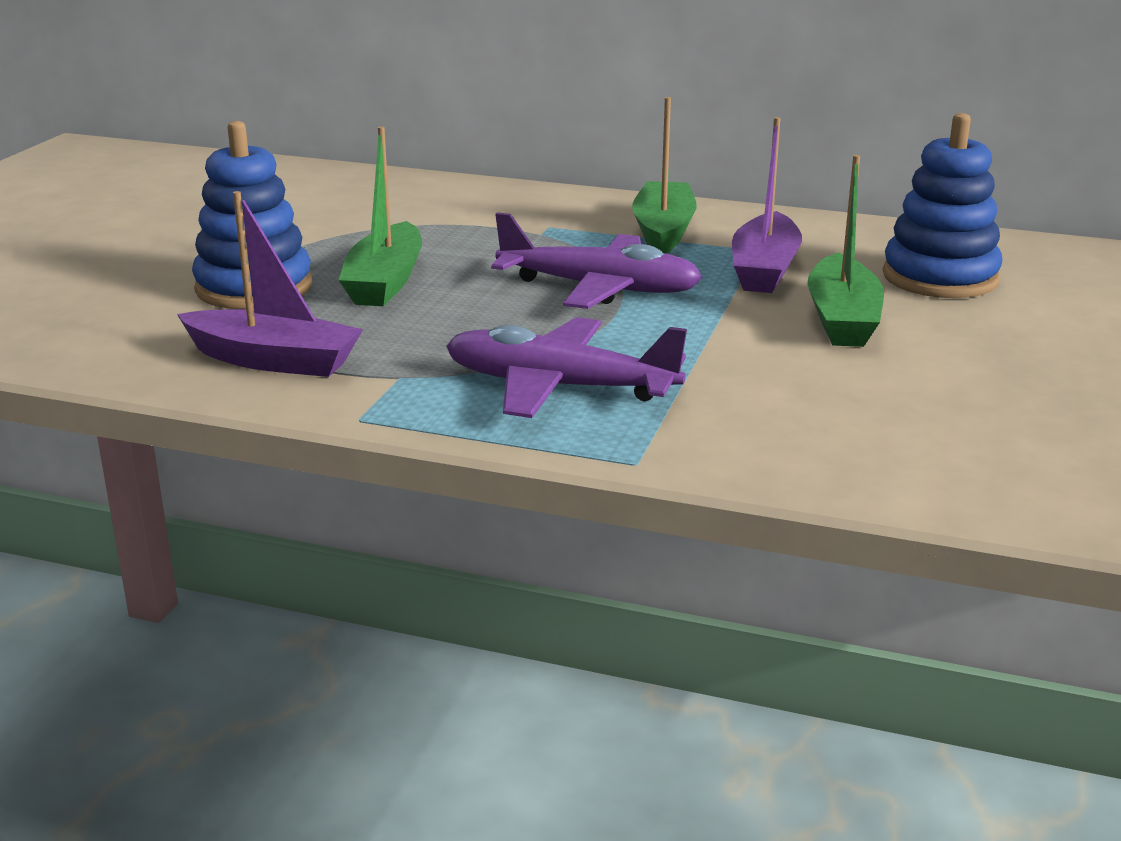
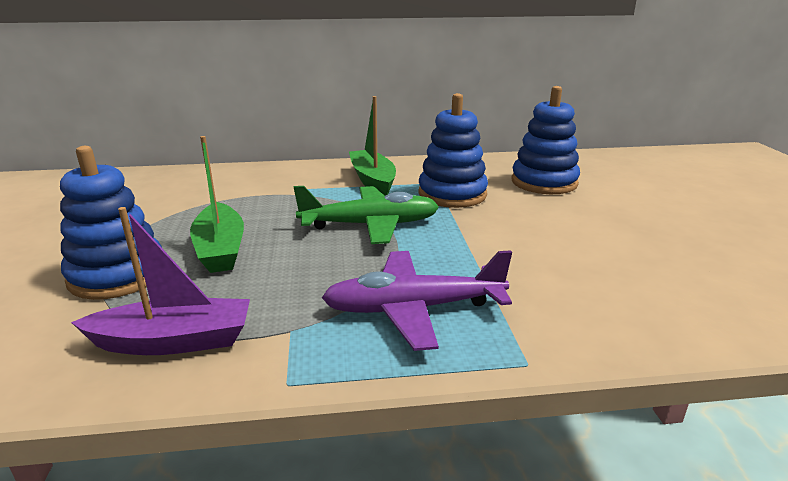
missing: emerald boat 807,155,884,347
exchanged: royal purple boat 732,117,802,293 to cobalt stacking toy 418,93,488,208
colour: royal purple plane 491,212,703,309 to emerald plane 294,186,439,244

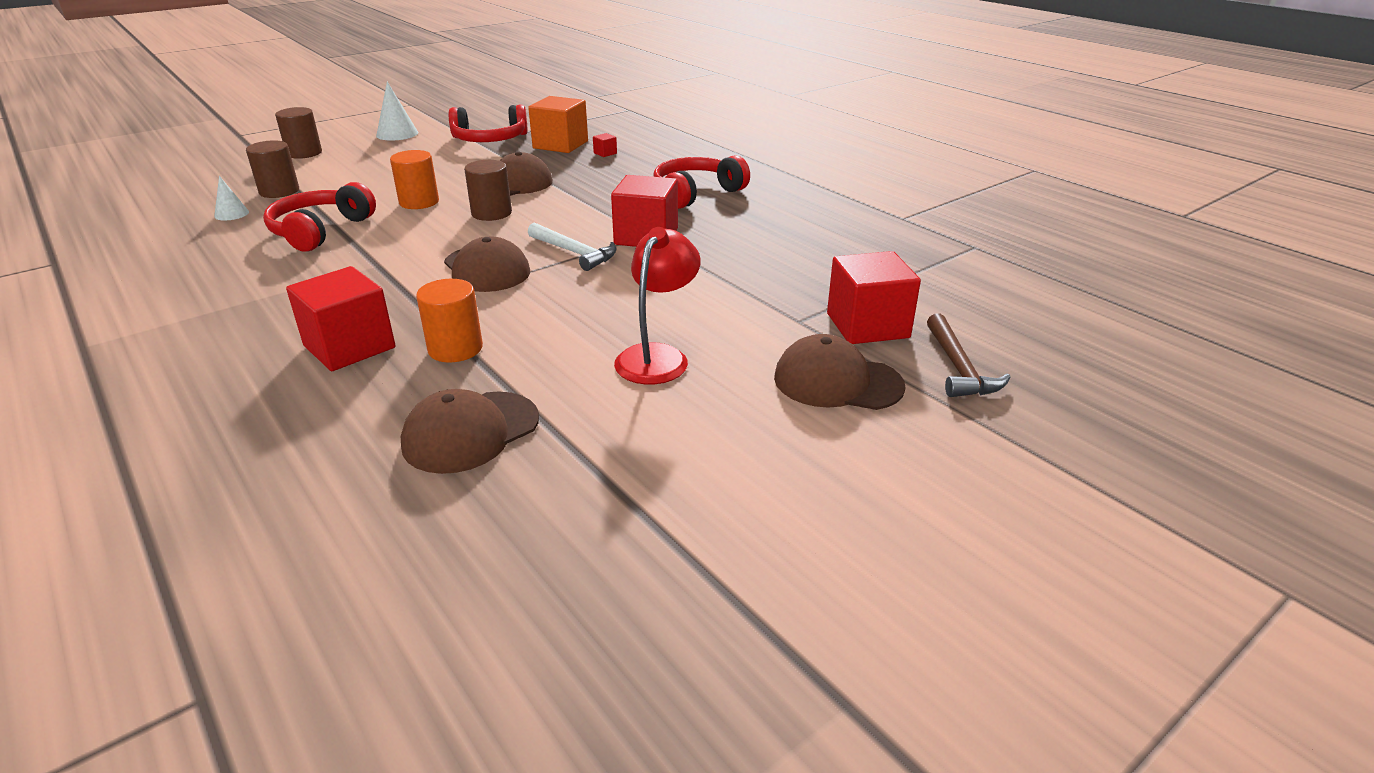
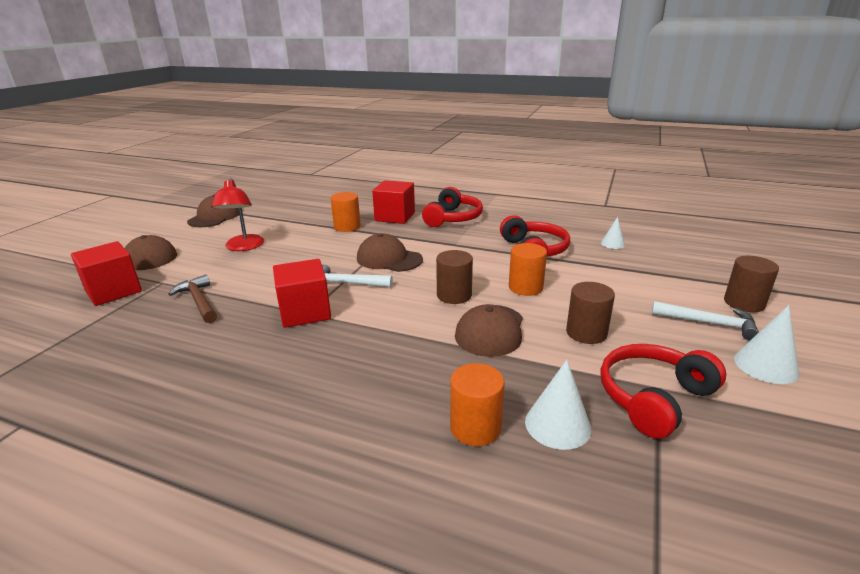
appeared: pure white claw hammer 652,301,759,340
relocated: russet cylinder shape 246,140,299,198 to 566,282,615,344; russet peaked cap 400,389,539,474 to 187,194,239,227; red headphones 653,155,750,209 to 422,187,483,227; russet claw hammer 927,314,1011,397 to 168,275,217,323
exchanged: orange solid cube 528,96,588,153 to pure white solid cone 525,360,591,450; red solid cube 593,133,617,157 to orange cylinder shape 450,363,505,446

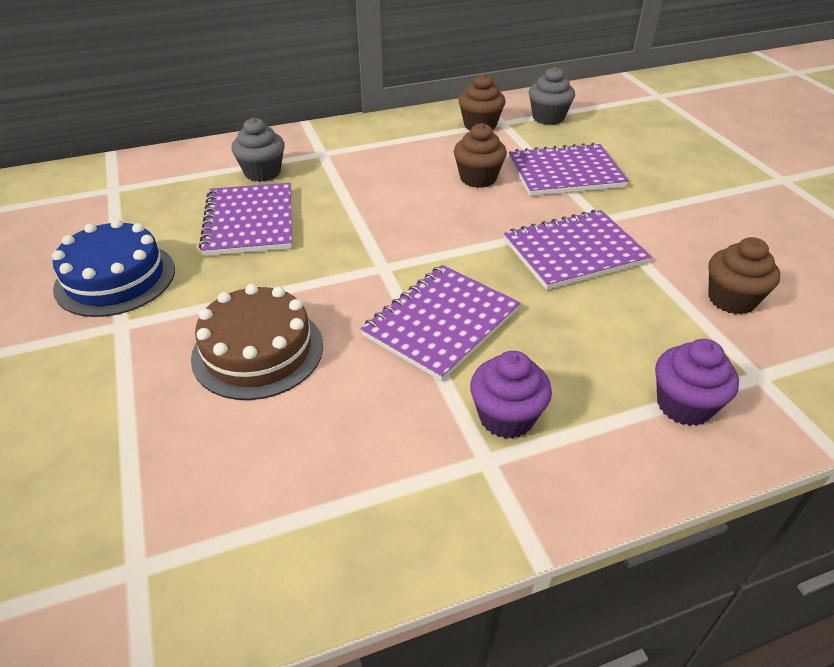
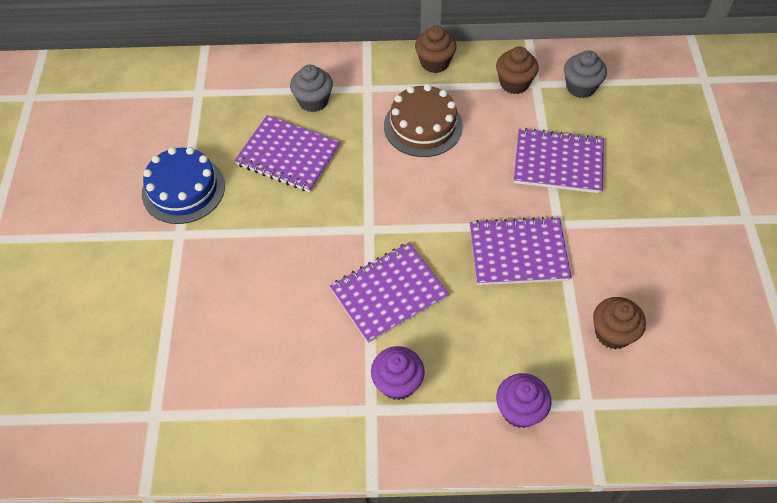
relocated: russet gateau 191,284,323,400 to 384,84,463,157; russet muffin 454,123,507,188 to 415,26,457,73
spun: royal purple notebook 199,183,292,256 = 234,115,341,192 75 degrees counterclockwise

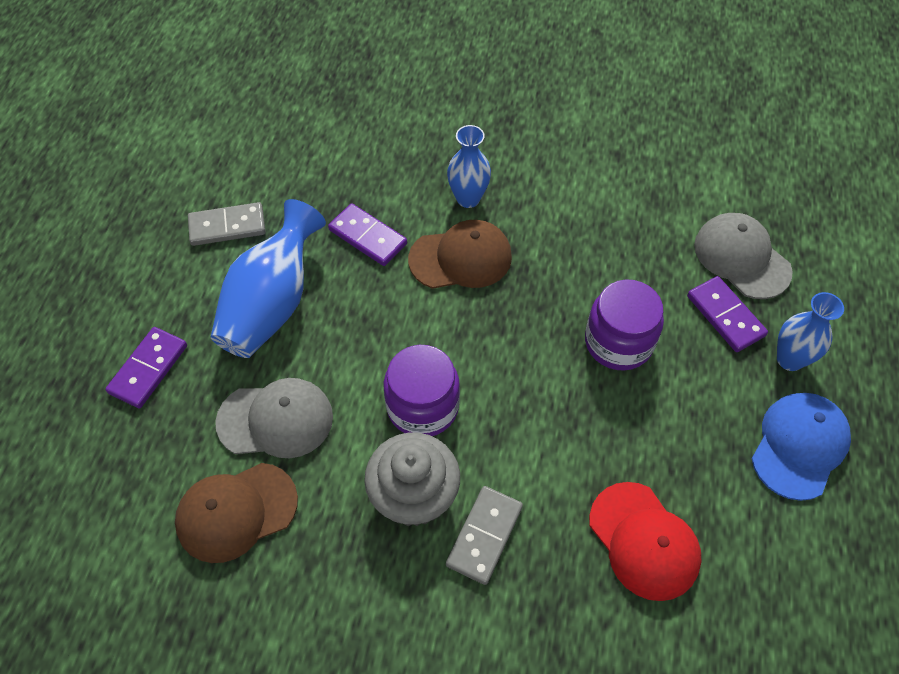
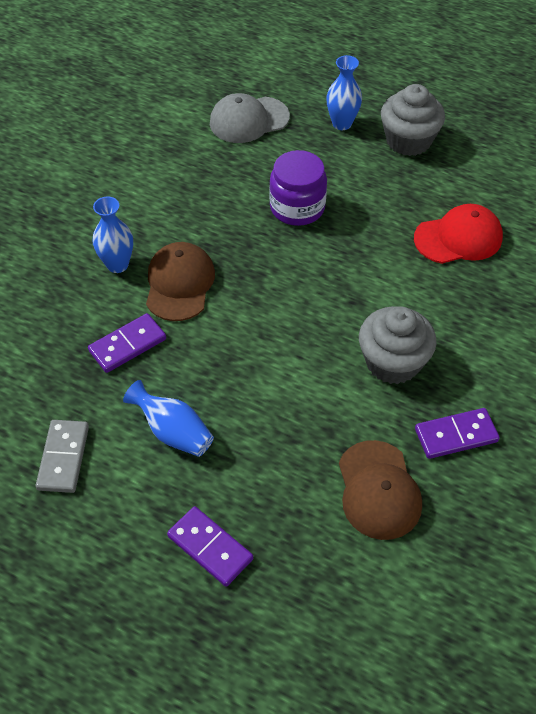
missing: ash-grey peaked cap 215,378,333,458; royal purple preserve jar 383,345,460,436; ash-grey domino tile 446,486,523,585
relocated: royal purple domino tile 687,276,768,352 to 415,408,500,459
exchanged: cobalt peaked cap 751,393,851,501 to ash-grey muffin 381,84,445,156
size: cobalt tall vase 211,199,326,358 = 123,380,214,457 x0.62

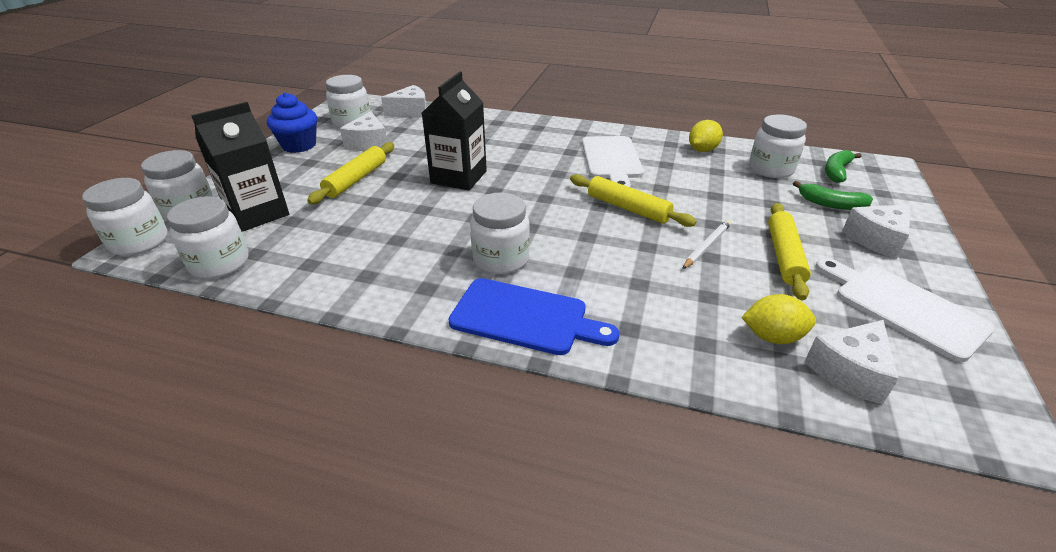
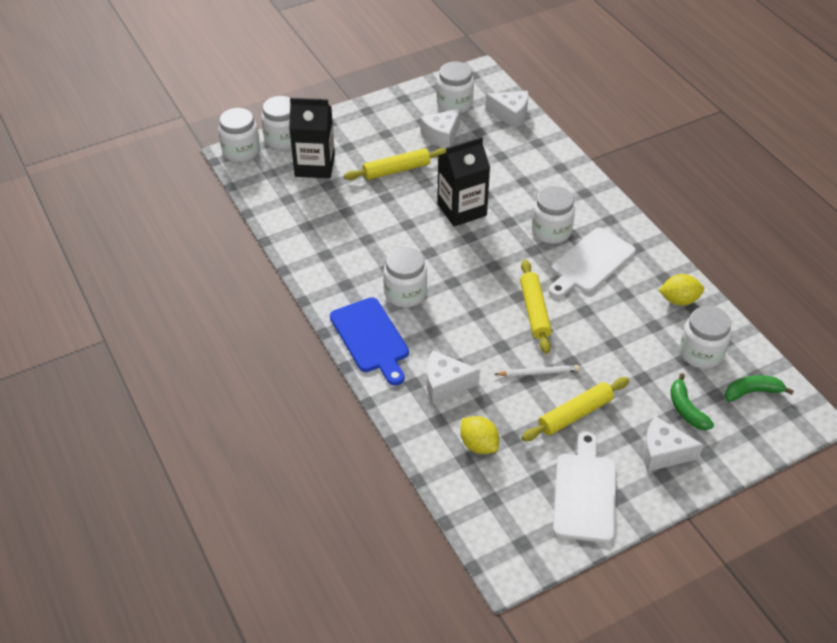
missing: cobalt muffin 267,92,317,153
relocated: pure white preserve jar 167,196,249,279 to 531,186,575,244; pure white cheese 805,320,899,405 to 427,351,480,403

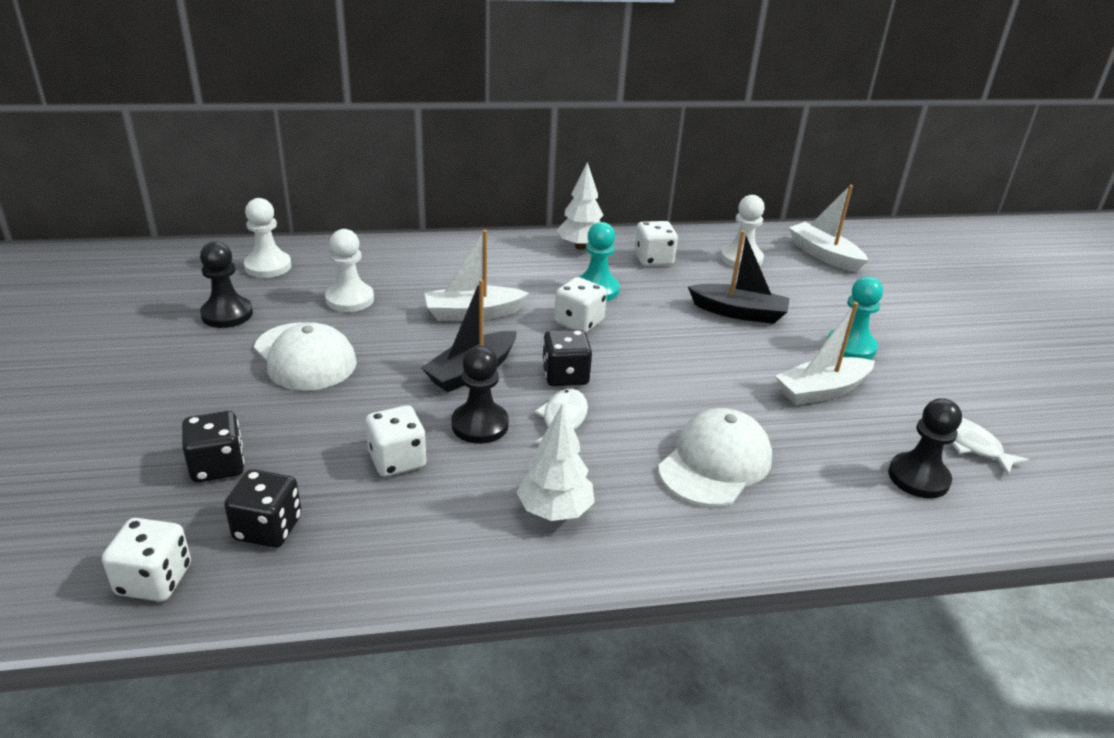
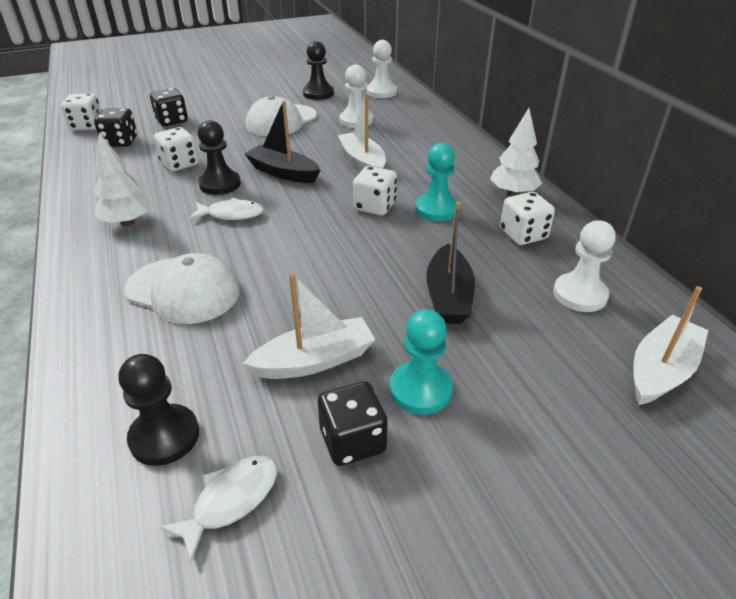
relocated: black dice 542,329,592,386 to 318,381,388,466
spun: pure white boat 775,302,875,405 = 243,273,376,379 105 degrees clockwise

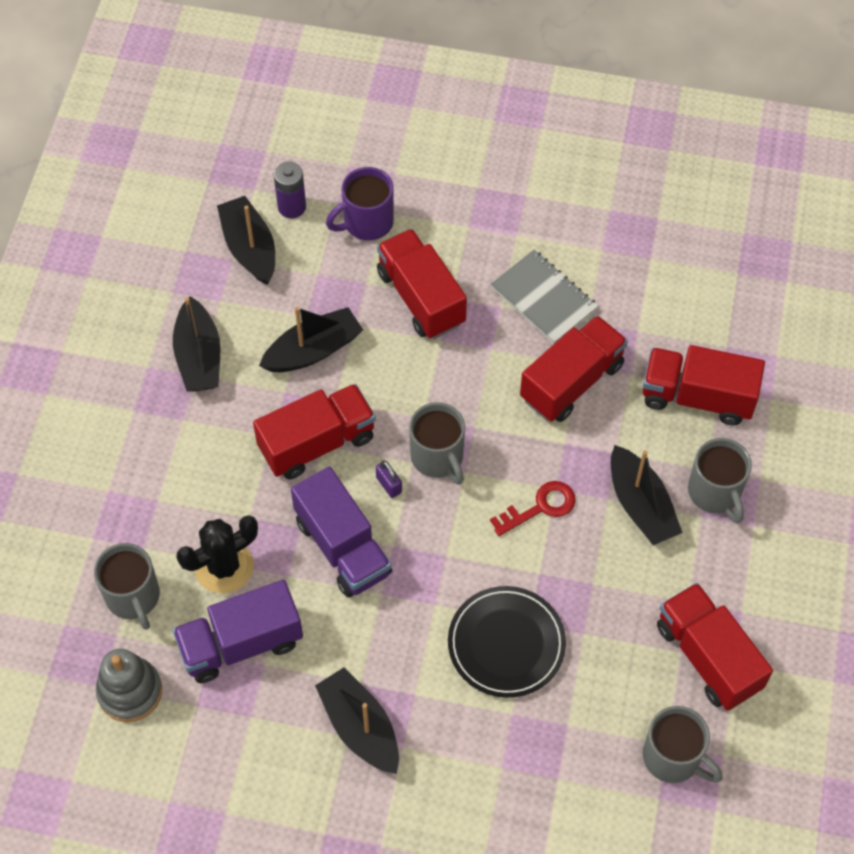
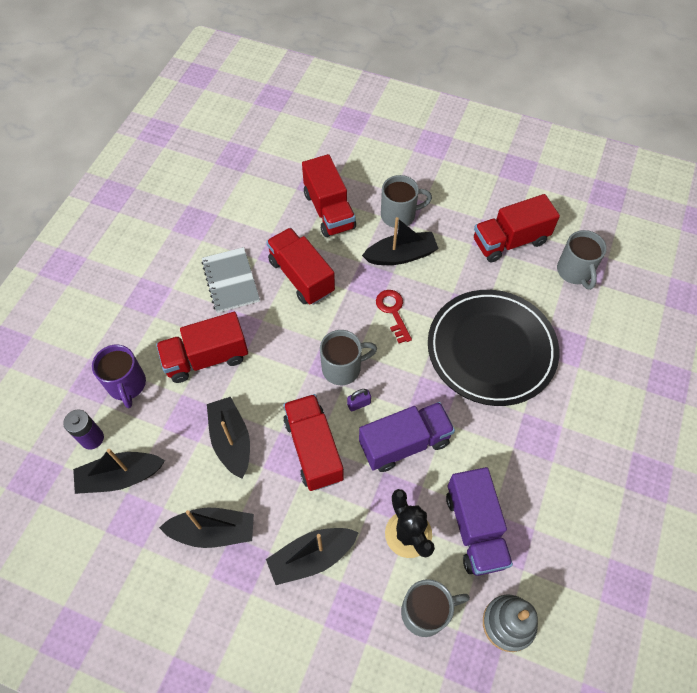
relocated: black boat 315,668,399,774 to 266,528,359,585
spun: ash-grey notebook 490,250,598,344 = 201,247,260,313 75 degrees counterclockwise; red toy truck 643,345,765,425 = 302,154,356,237 45 degrees counterclockwise; ash-grey tea mug 643,706,723,783 = 557,230,607,290 120 degrees clockwise
size: black flat dish 448,586,566,698 = 428,290,559,406 x1.61

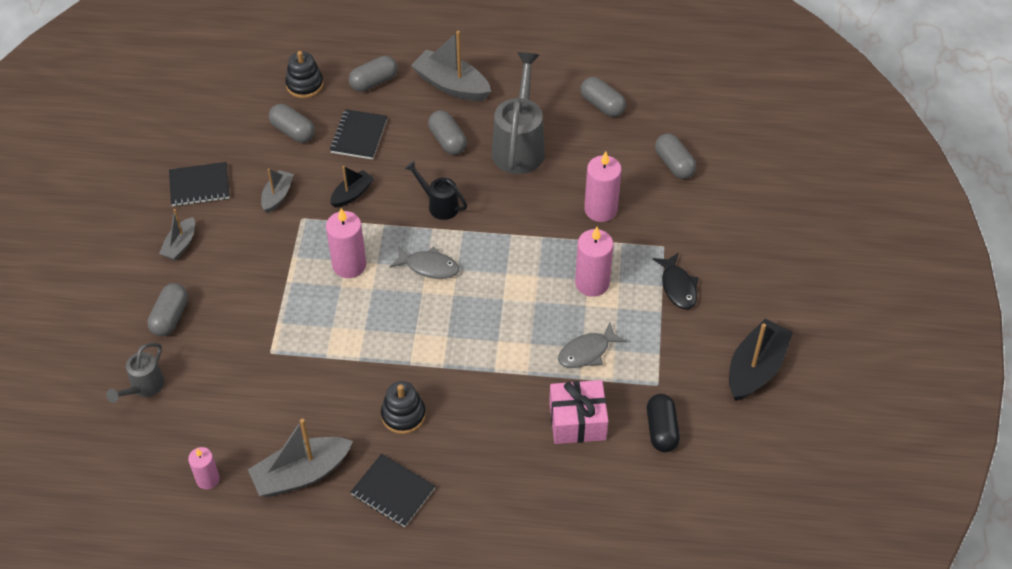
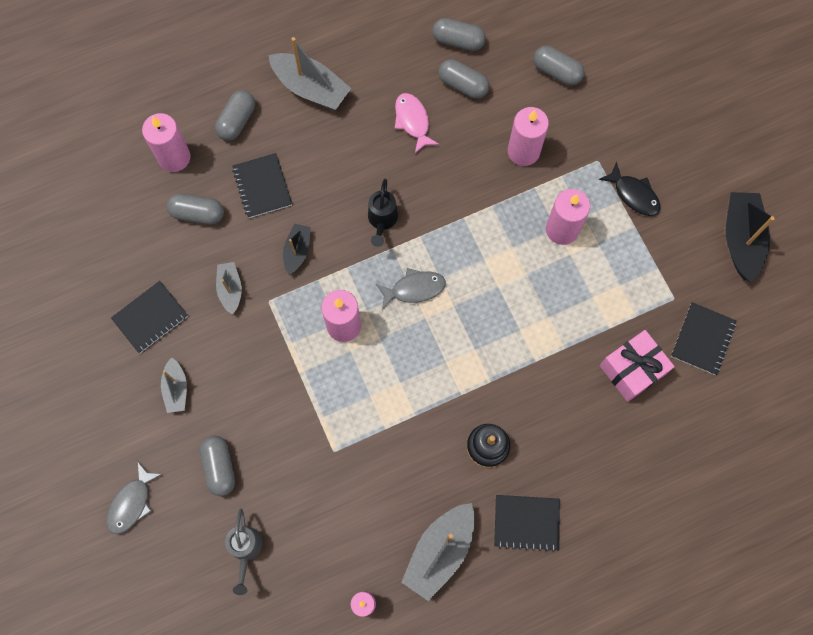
relocated: ash-grey pill shape 428,110,467,155 to 438,59,489,99; ash-grey fish figure 558,322,627,368 to 107,462,163,534
exchanged: black stacking toy 285,51,324,98 to rose-pink wax candle 142,113,191,172; ash-grey sprinkling can 492,52,545,174 to rose-pink fish figure 395,93,439,153; black pill shape 647,394,680,452 to black notebook 671,302,737,375
spun: black sprinkling can 405,161,467,220 = 368,179,398,247 90 degrees counterclockwise; ash-grey boat 411,31,491,101 = 268,37,351,110 150 degrees counterclockwise

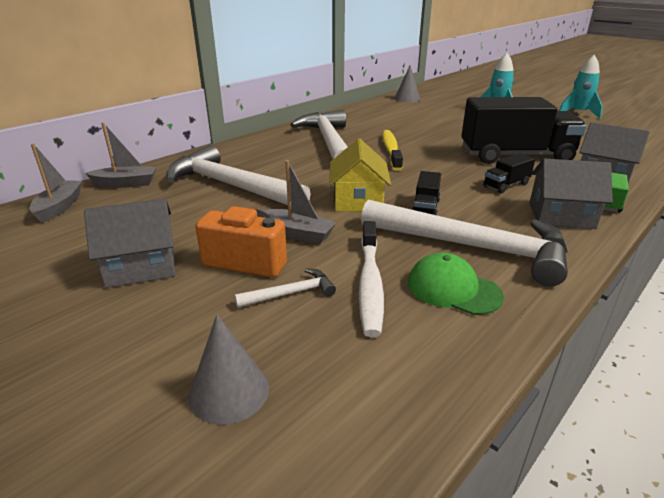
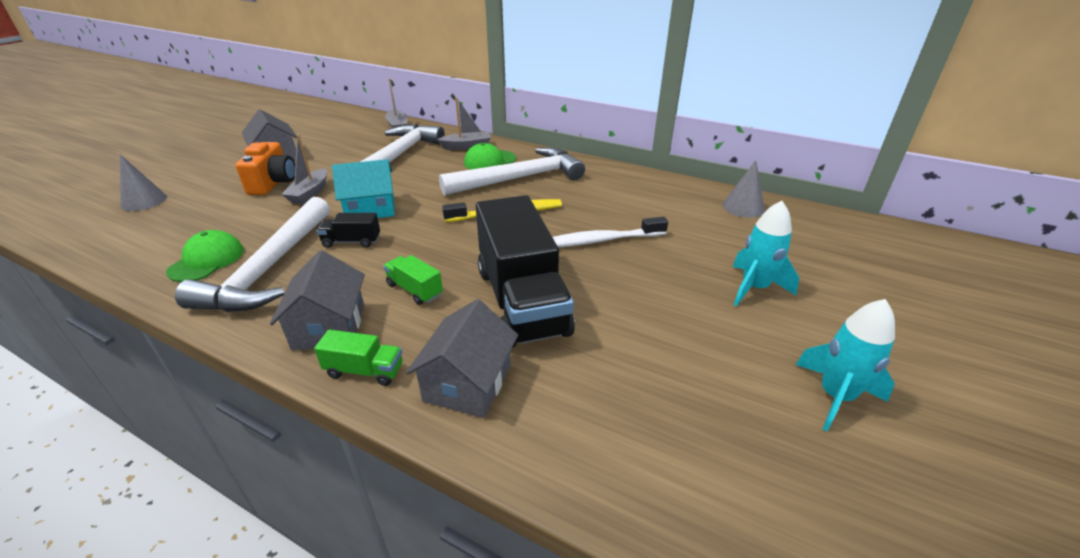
missing: pure white claw hammer 234,268,336,308
appeared: emerald peaked cap 464,143,516,170
relocated: ash-grey boat 29,144,82,223 to 437,98,491,150; pure white dental brush 359,221,384,337 to 553,217,668,247
colour: golden house 329,138,391,212 to aqua house 332,159,395,218; black toy truck 483,153,535,194 to emerald toy truck 383,255,443,305

